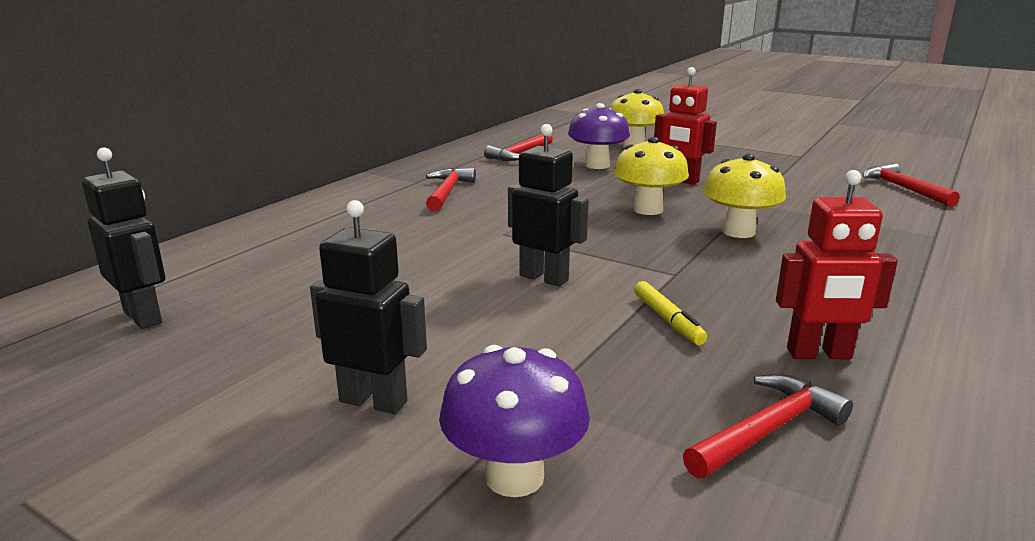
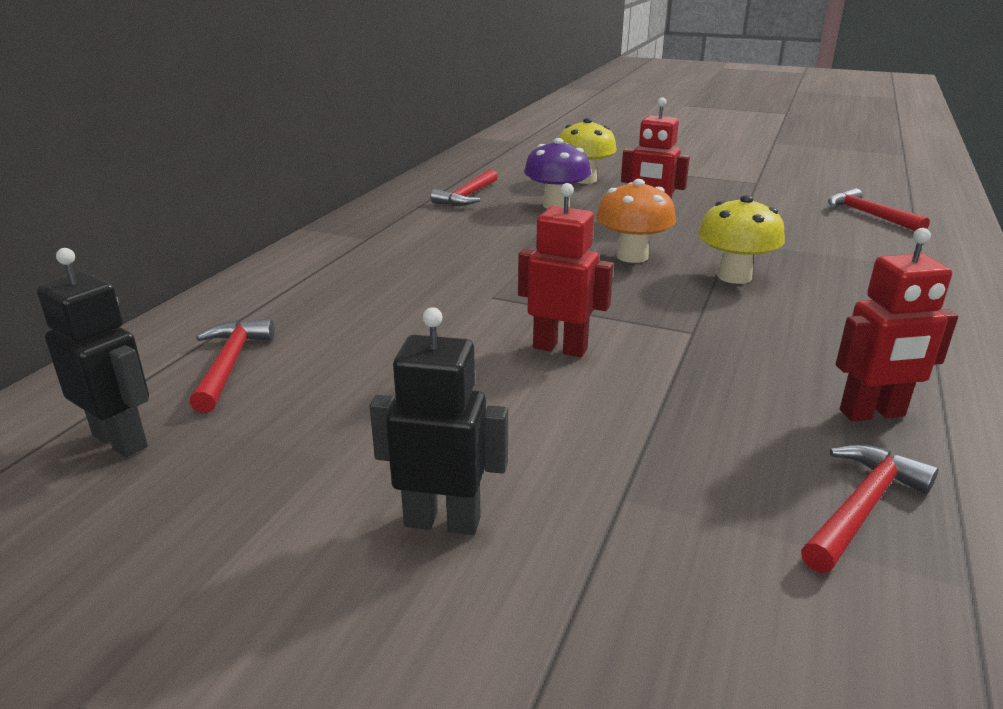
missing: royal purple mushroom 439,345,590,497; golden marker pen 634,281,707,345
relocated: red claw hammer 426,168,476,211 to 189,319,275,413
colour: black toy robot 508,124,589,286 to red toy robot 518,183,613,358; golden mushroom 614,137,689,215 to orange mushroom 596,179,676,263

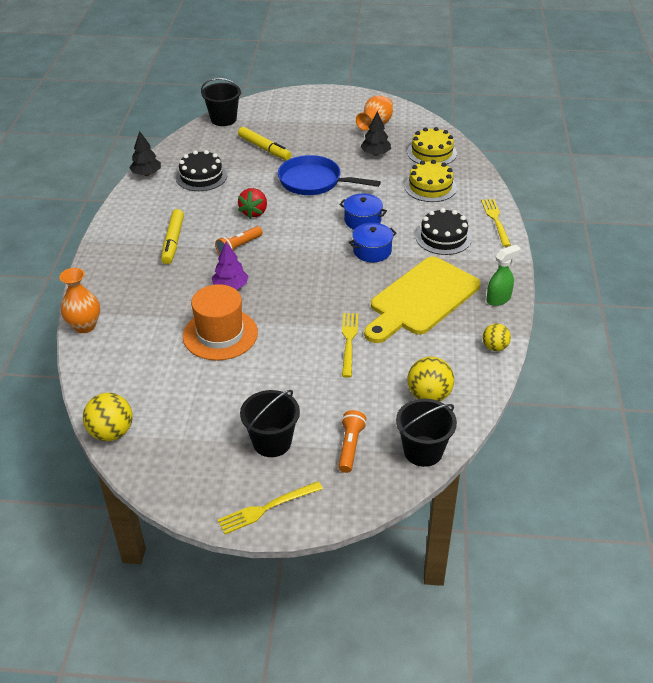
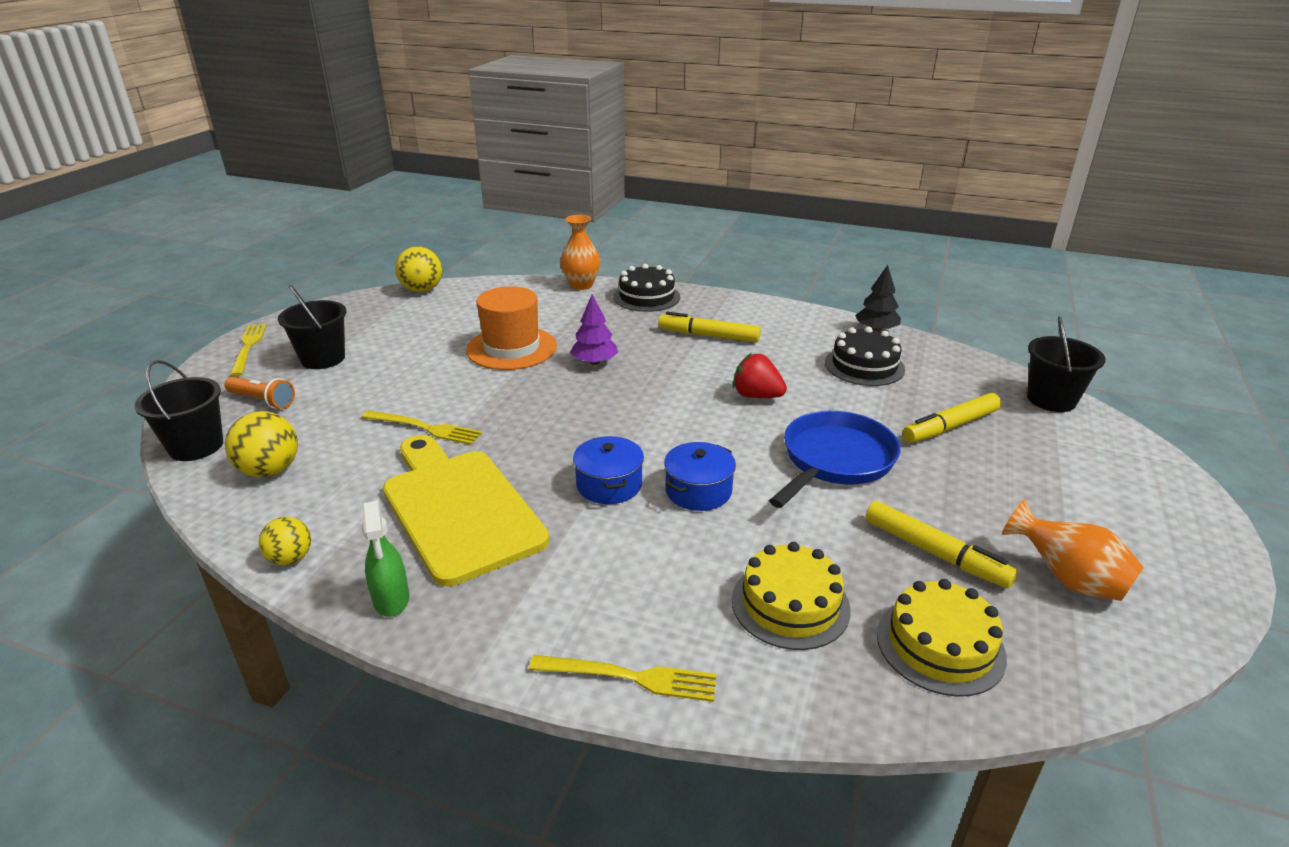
missing: orange pocket torch 215,226,263,255
relocated: black gateau 416,208,472,255 to 613,264,680,312
exchanged: black fir tree 360,111,391,156 to golden marker pen 865,501,1018,588

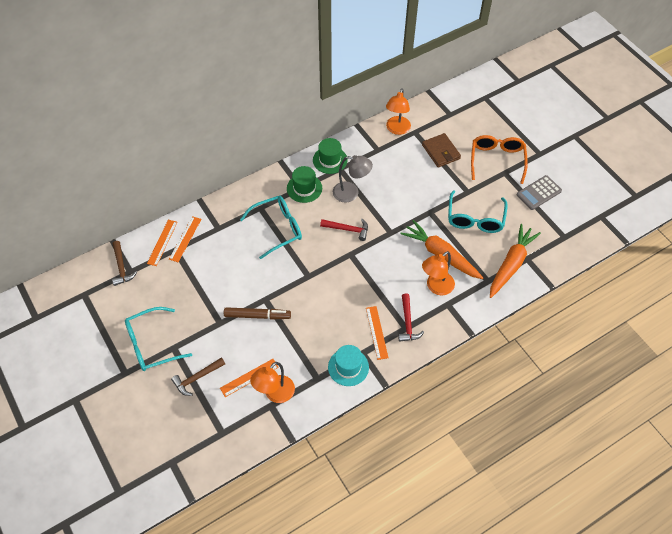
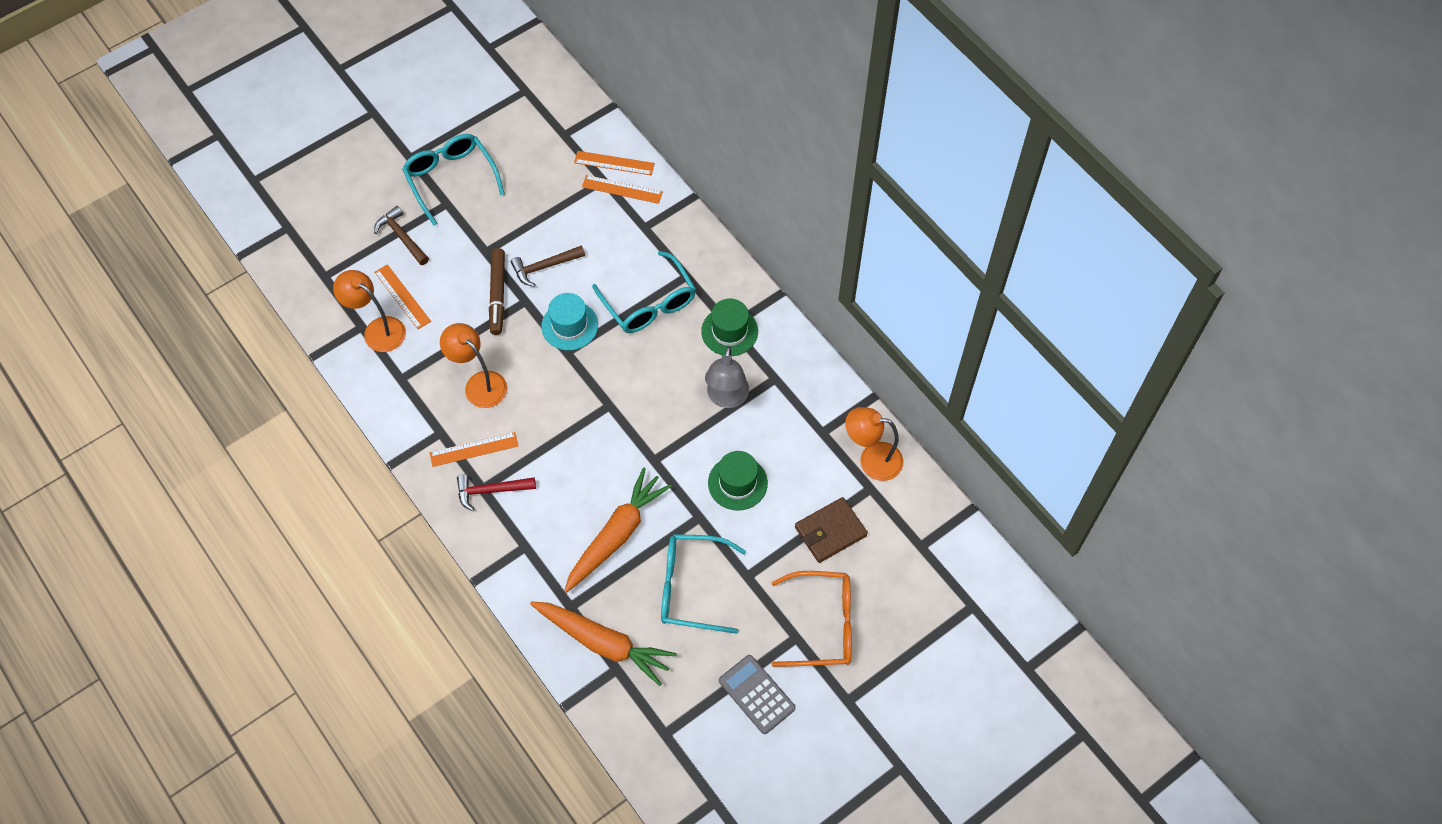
missing: red claw hammer 320,219,368,241
relocated: russet claw hammer 112,241,137,286 to 511,245,585,287; emerald tall hat 313,138,348,174 to 708,451,768,511; aqua tall hat 328,345,369,386 to 541,293,598,351; orange reading lamp 422,251,455,295 to 440,323,507,408

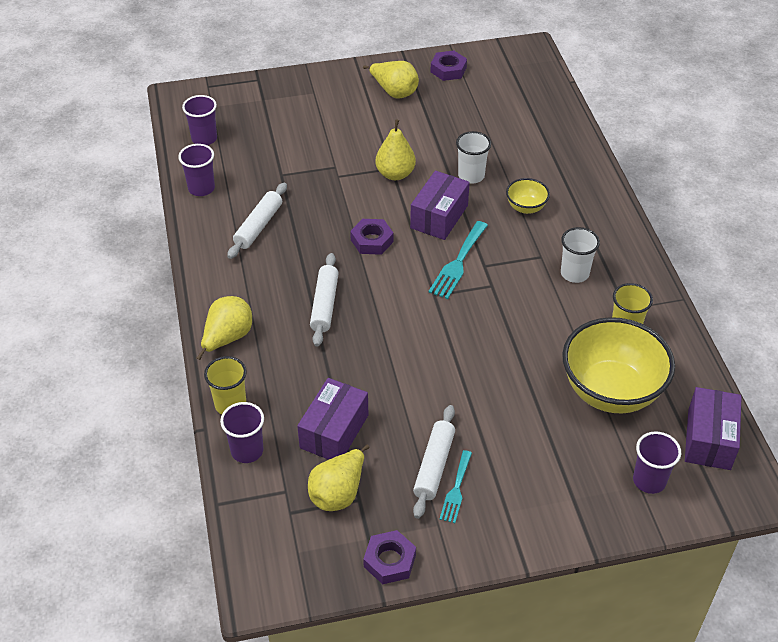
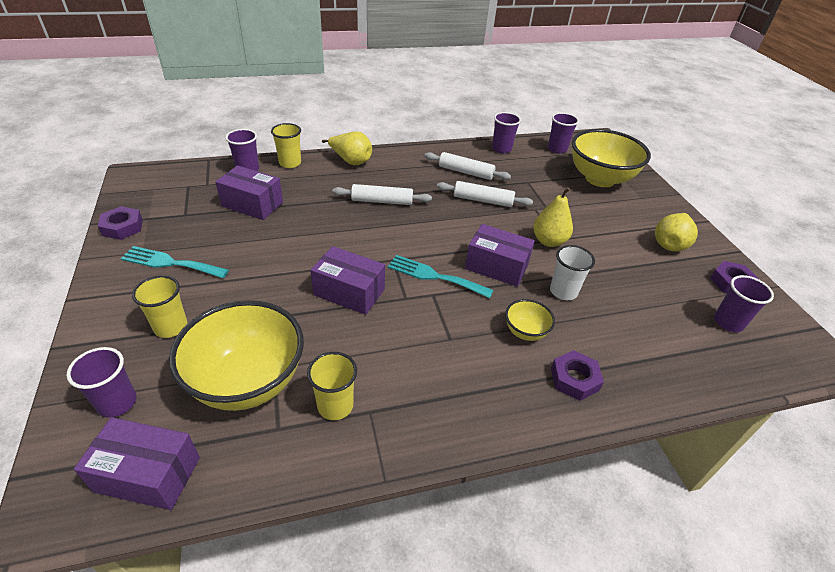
missing: golden toy pear 308,445,369,511; pure white tumbler 561,227,600,283
appeared: golden tumbler 132,275,187,338; royal purple parcel 311,246,385,315; golden serving bowl 572,129,651,187; royal purple tumbler 714,275,774,332
relocated: royal purple nut 350,219,394,255 to 551,350,604,401; pure white pastry roller 413,405,455,519 to 437,181,533,207
size: aqua table fork 439,450,472,523 = 120,246,229,278 x1.53

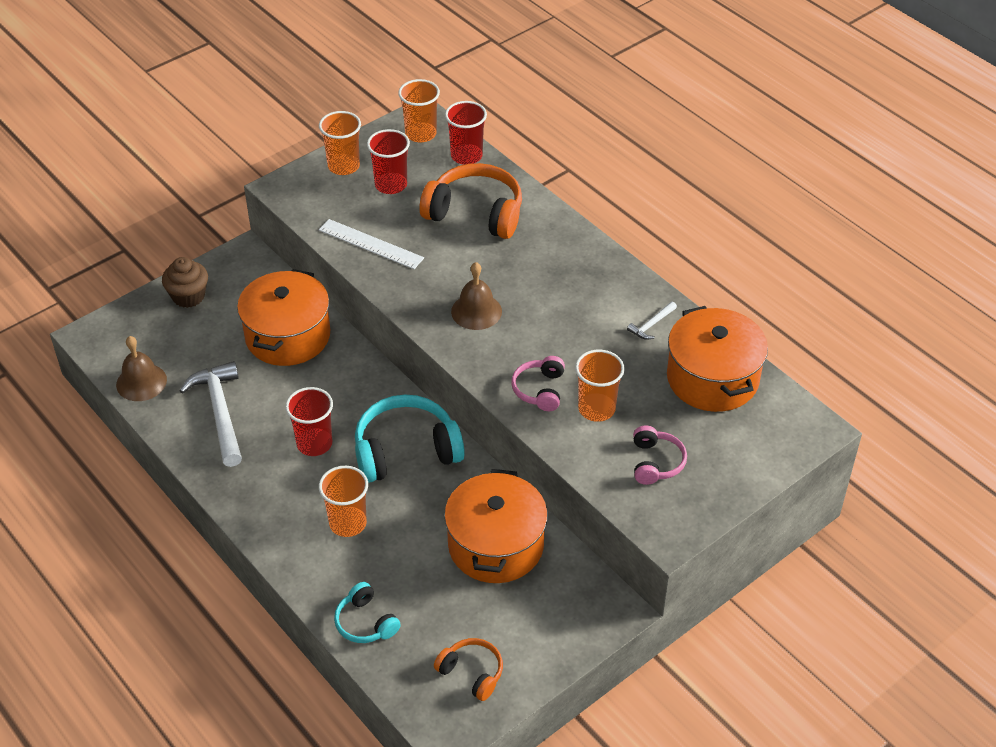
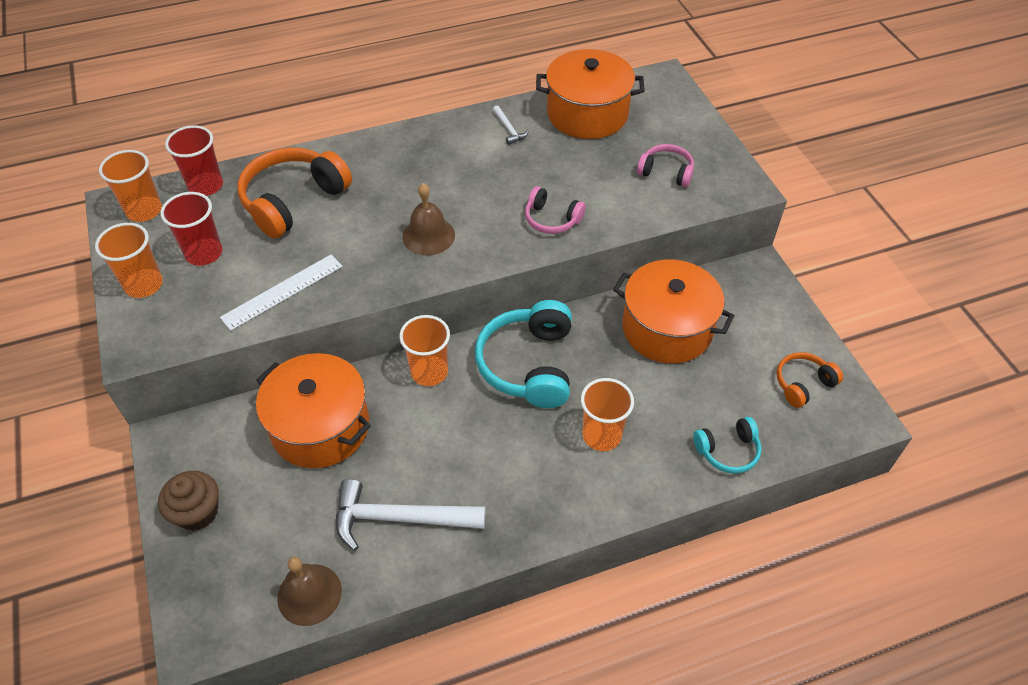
missing: red tumbler 285,387,333,456
relocated: orange tumbler 575,350,625,422 to 399,315,450,386

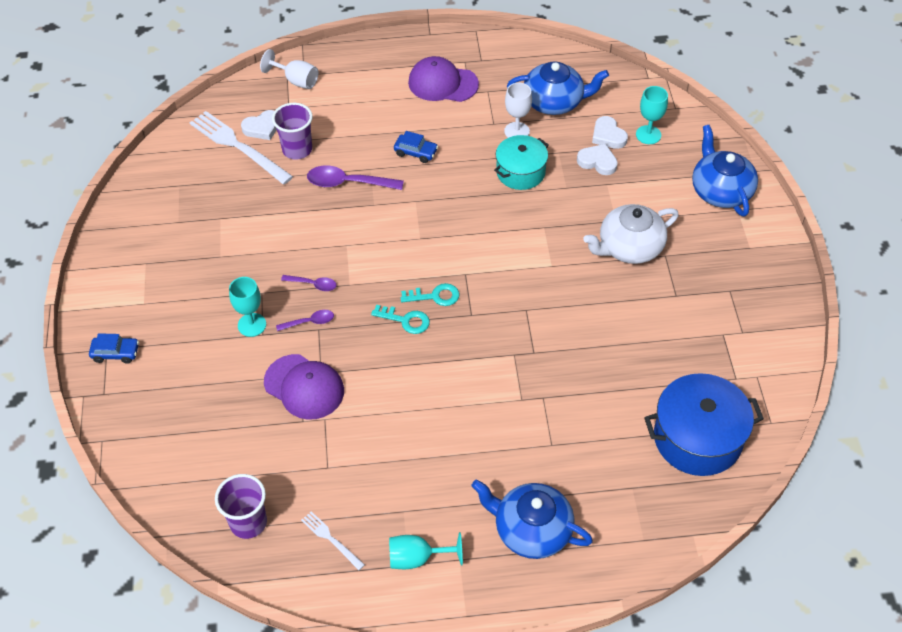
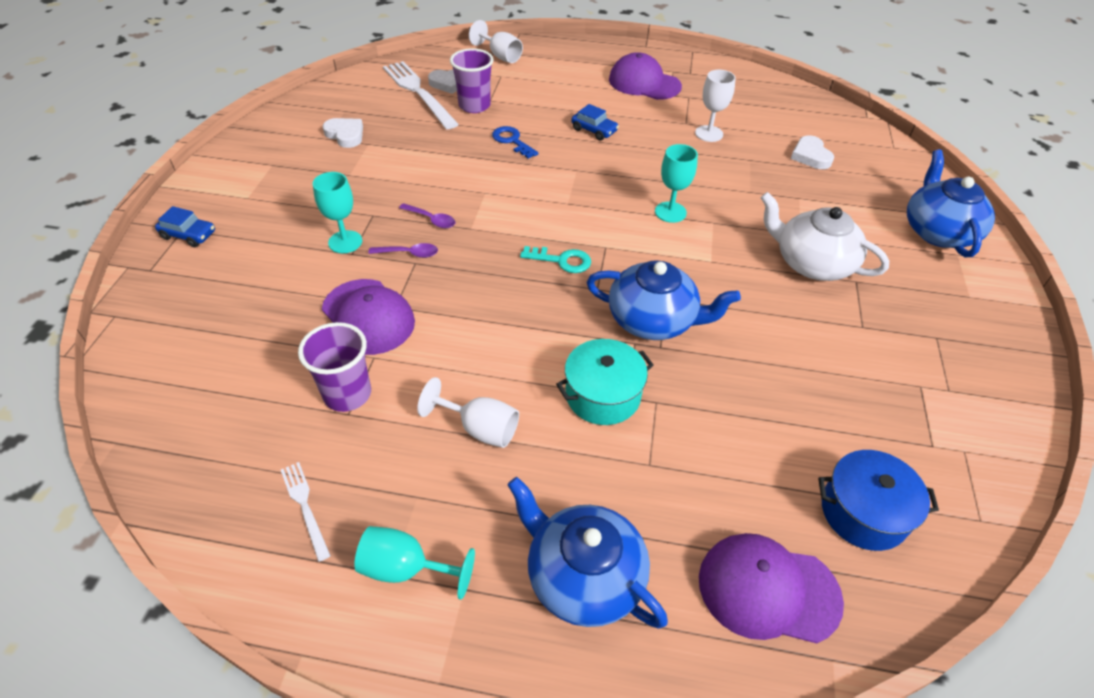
missing: aqua door key 371,305,430,334
appeared: pure white wine glass 417,377,519,448; royal purple peaked cap 699,533,844,643
relocated: royal purple tumbler 215,474,267,539 to 298,322,371,412; aqua stockpot 494,135,549,190 to 556,339,654,425; cobalt tea pot 507,61,609,115 to 586,260,741,340; pure white heart 577,144,618,175 to 323,118,363,148; aqua wine glass 636,86,668,144 to 655,144,698,223
exchanged: royal purple teaspoon 307,165,404,190 to cobalt door key 492,126,539,159
spun: pure white tea pot 583,204,679,264 = 760,192,889,281 45 degrees clockwise
size: cobalt stockpot 644,373,764,476 = 818,450,939,551 x0.65

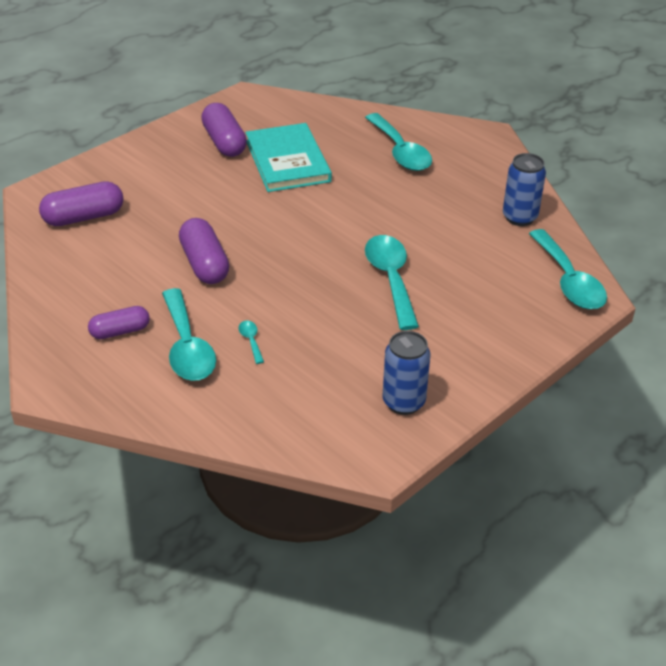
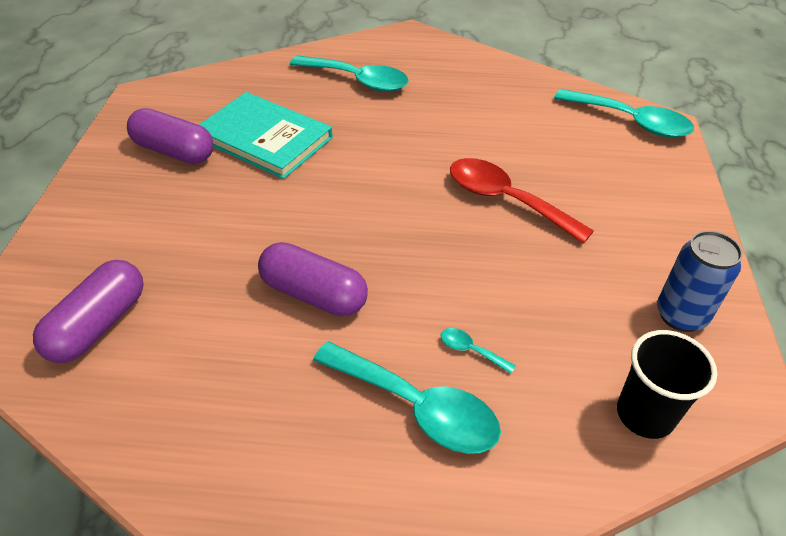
missing: royal purple pill shape 88,306,150,339; cobalt can 503,153,546,226
appeared: black tumbler 617,330,717,439
colour: aqua teaspoon 365,235,419,330 to red teaspoon 450,158,594,244

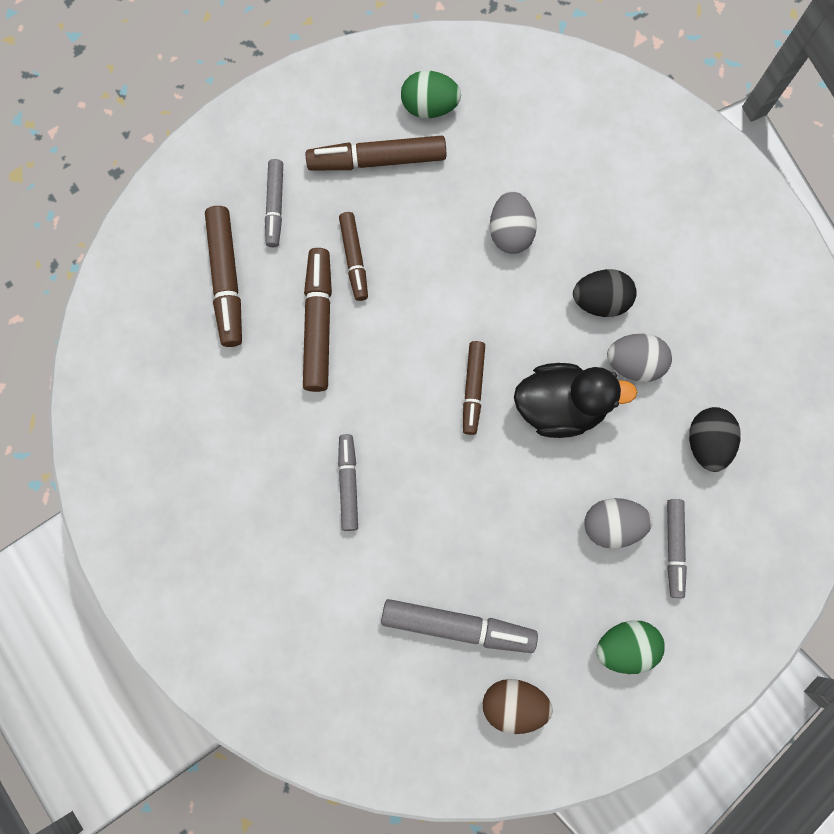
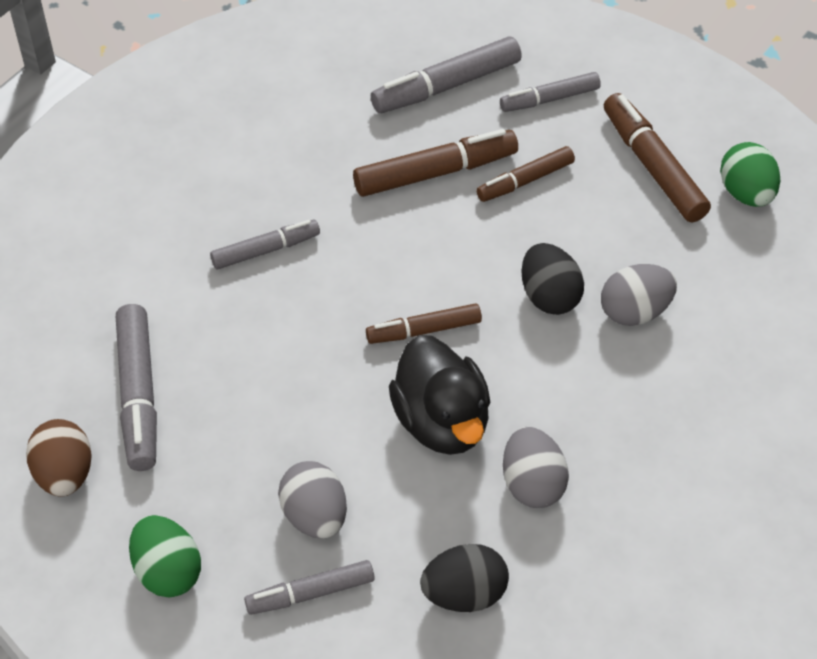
relocated: black toy egg 573,269,637,317 to 521,243,584,315
colour: russet marker pen 205,206,242,347 to ash-grey marker pen 371,36,522,113

